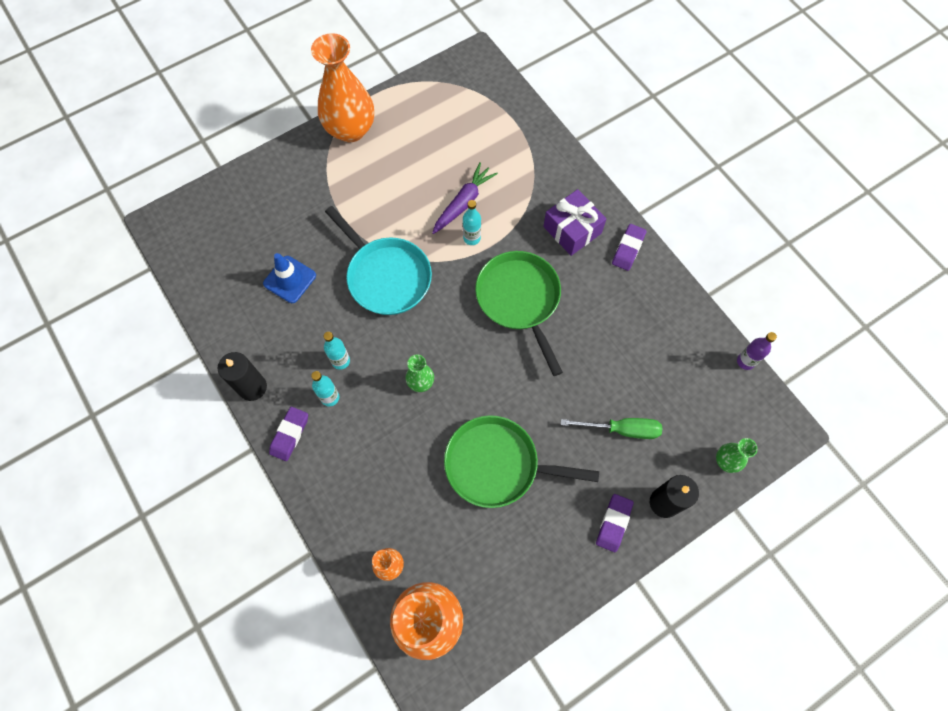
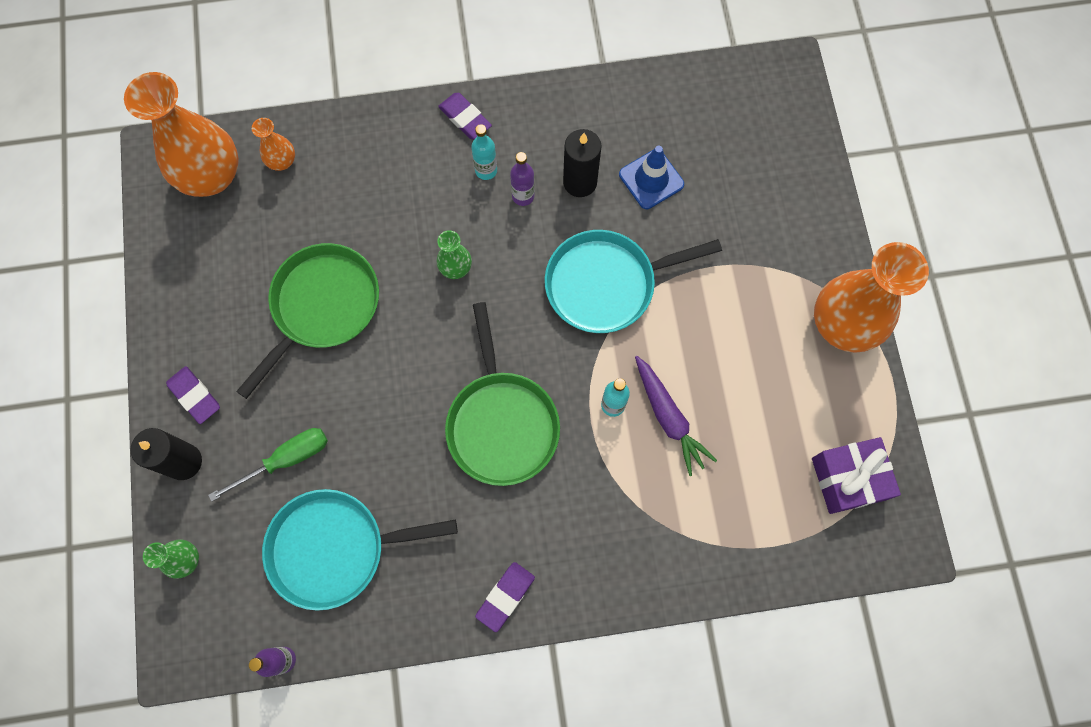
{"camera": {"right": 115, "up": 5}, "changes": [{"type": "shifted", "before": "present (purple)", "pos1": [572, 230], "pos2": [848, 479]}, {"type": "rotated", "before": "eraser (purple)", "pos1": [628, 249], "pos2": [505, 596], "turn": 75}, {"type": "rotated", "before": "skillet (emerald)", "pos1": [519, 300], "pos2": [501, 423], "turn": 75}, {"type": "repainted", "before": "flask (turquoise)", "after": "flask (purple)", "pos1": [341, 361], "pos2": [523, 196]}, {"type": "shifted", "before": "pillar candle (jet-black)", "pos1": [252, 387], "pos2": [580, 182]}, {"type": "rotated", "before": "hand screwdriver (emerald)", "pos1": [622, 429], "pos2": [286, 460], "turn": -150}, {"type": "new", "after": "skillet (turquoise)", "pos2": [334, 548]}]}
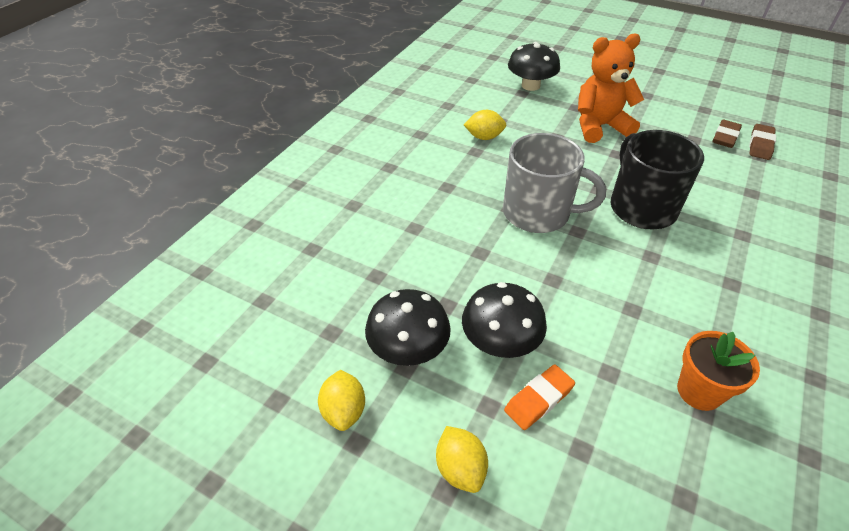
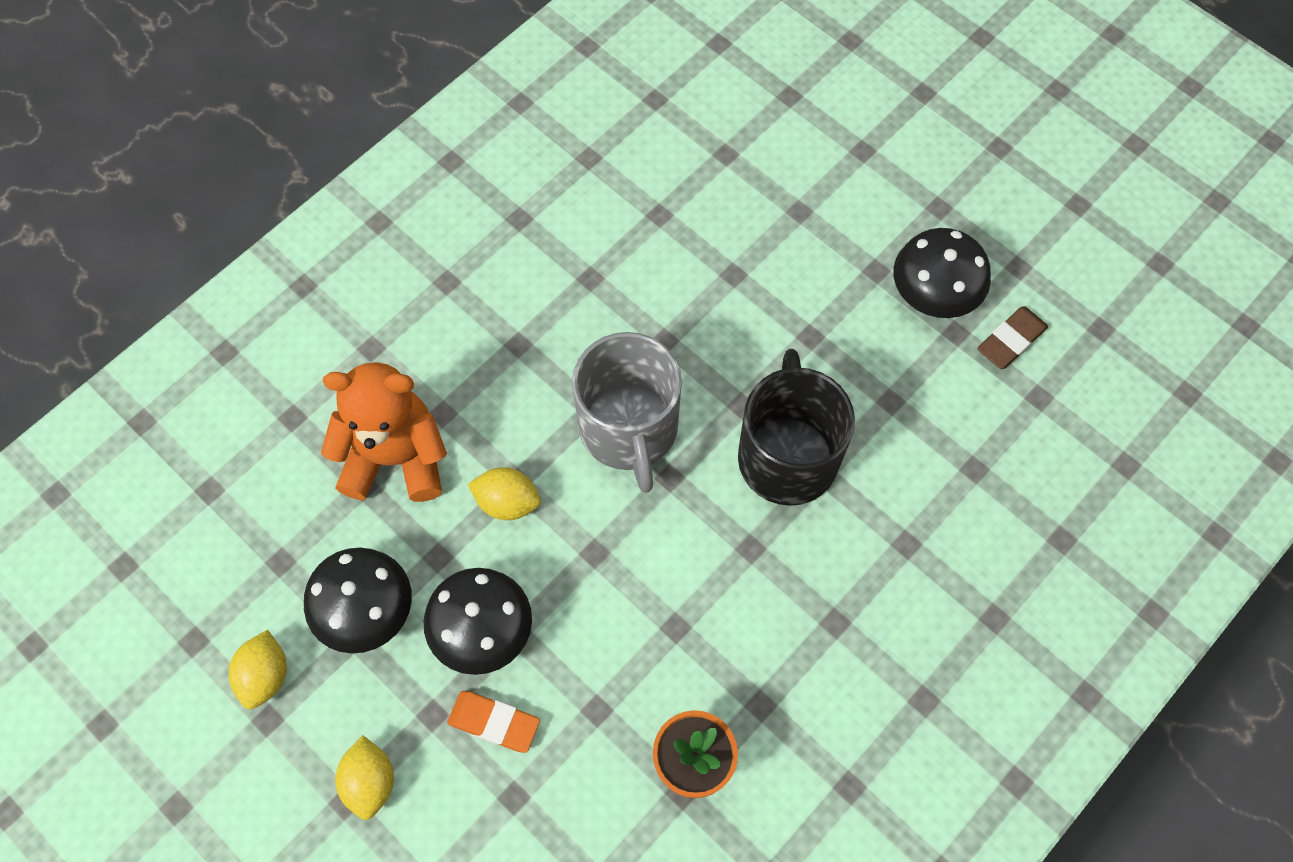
{"camera": {"right": 15, "up": 20}, "changes": [{"type": "shifted", "before": "teddy bear (orange-coloured)", "pos1": [599, 126], "pos2": [395, 458]}, {"type": "shifted", "before": "toadstool (jet-black)", "pos1": [530, 85], "pos2": [933, 294]}, {"type": "shifted", "before": "toy lemon (yellow)", "pos1": [484, 137], "pos2": [507, 502]}, {"type": "gone", "before": "eraser (brown)", "pos1": [760, 145]}, {"type": "rotated", "before": "mug (ash-grey)", "pos1": [538, 213], "pos2": [629, 429], "turn": 45}, {"type": "rotated", "before": "eraser (orange-coloured)", "pos1": [538, 399], "pos2": [494, 722], "turn": 45}]}
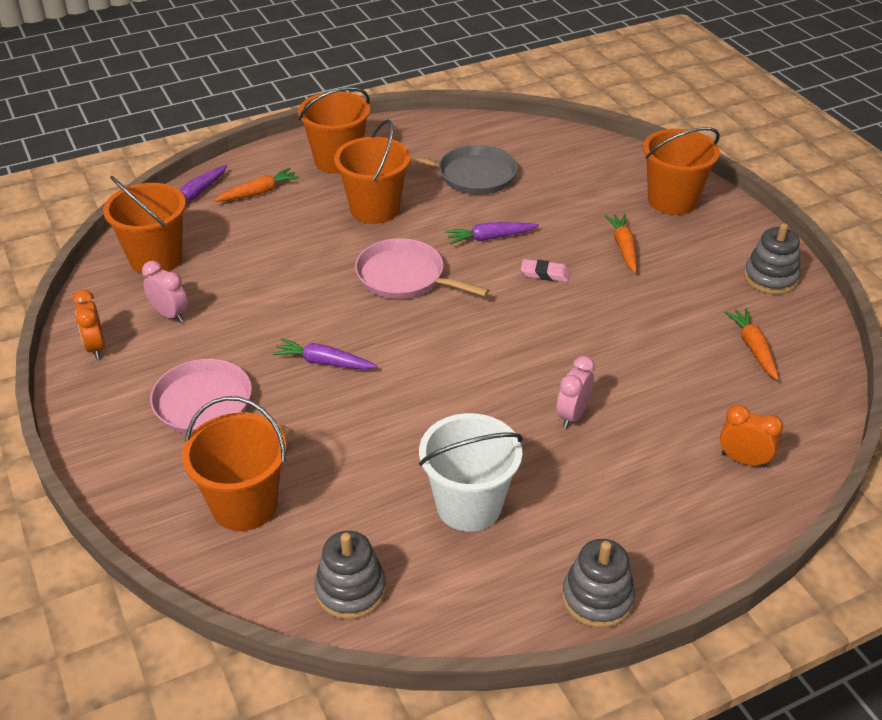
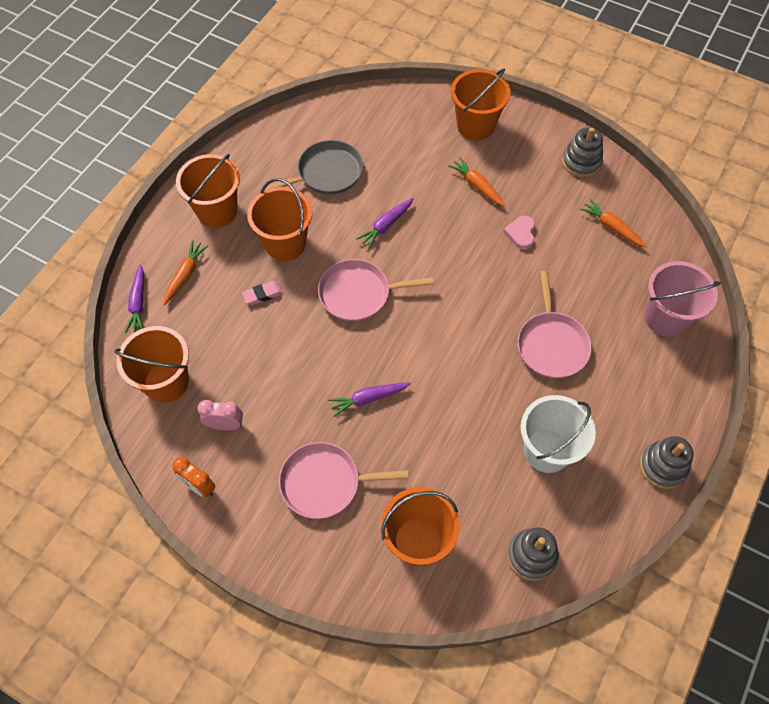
{"camera": {"right": -35, "up": 20}, "changes": [{"type": "shifted", "before": "eraser (rosy)", "pos1": [545, 274], "pos2": [263, 294]}, {"type": "swapped", "before": "clock (rosy)", "after": "skillet (rosy)", "pos1": [572, 415], "pos2": [551, 344]}, {"type": "swapped", "before": "clock (orange-coloured)", "after": "sand bucket (rosy)", "pos1": [743, 460], "pos2": [665, 317]}, {"type": "new", "after": "heart shape (rosy)", "pos2": [521, 234]}]}
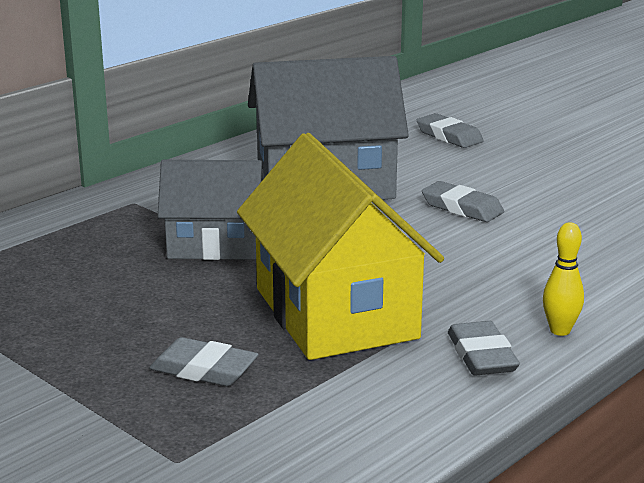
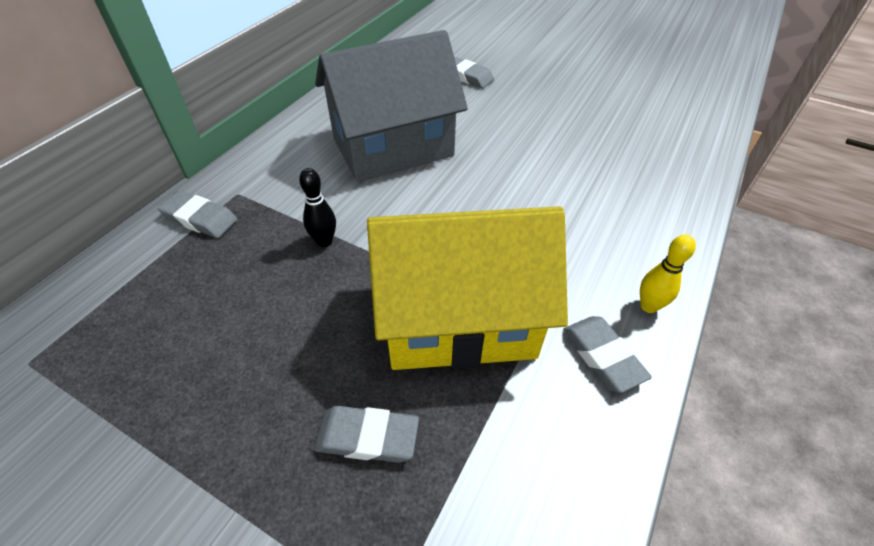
{"camera": {"right": -15, "up": 25}, "changes": [{"type": "rotated", "before": "cottage (yellow)", "pos1": [335, 313], "pos2": [459, 320], "turn": -60}, {"type": "swapped", "before": "cottage (ash-grey)", "after": "bowling pin (jet-black)", "pos1": [214, 245], "pos2": [324, 241]}, {"type": "shifted", "before": "eraser (ash-grey)", "pos1": [462, 207], "pos2": [200, 218]}]}
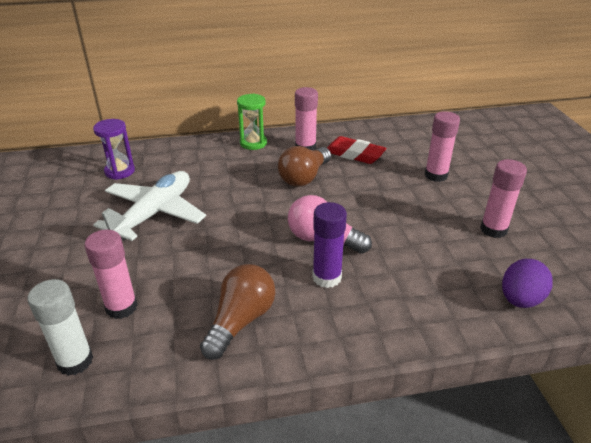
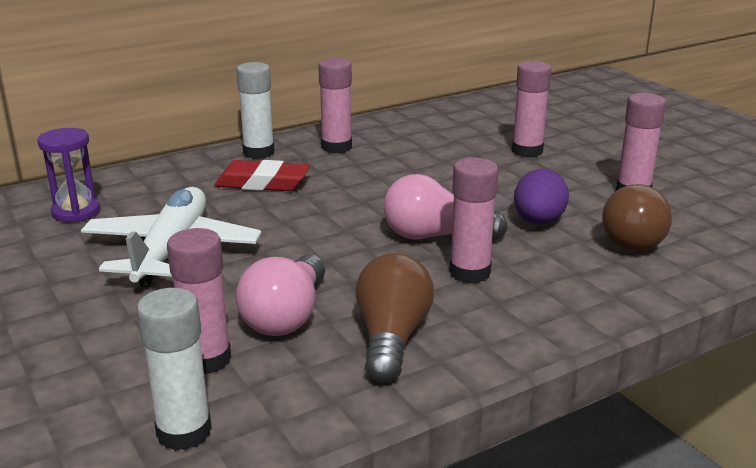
{"camera": {"right": -20, "up": -10}, "changes": [{"type": "swapped", "before": "sand timer (emerald)", "after": "stick of glue (white)", "pos1": [253, 143], "pos2": [258, 152]}, {"type": "shifted", "before": "eraser (crimson)", "pos1": [354, 154], "pos2": [262, 183]}, {"type": "shifted", "before": "light bulb (brown)", "pos1": [304, 177], "pos2": [632, 237]}, {"type": "repainted", "before": "stick of glue (purple)", "after": "stick of glue (rosy)", "pos1": [327, 277], "pos2": [470, 272]}, {"type": "shifted", "before": "egg shape (purple)", "pos1": [520, 299], "pos2": [538, 222]}, {"type": "new", "after": "light bulb (rosy)", "pos2": [286, 316]}]}
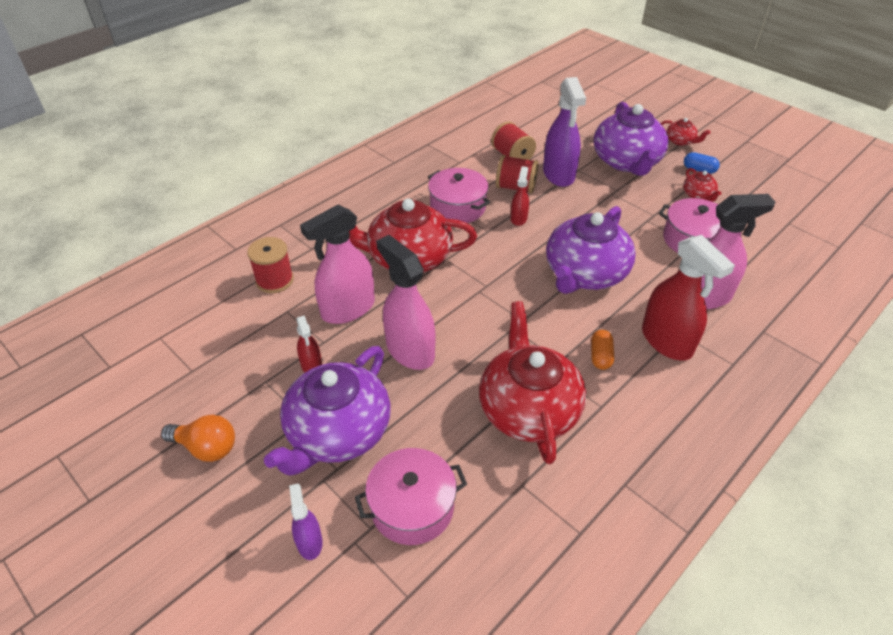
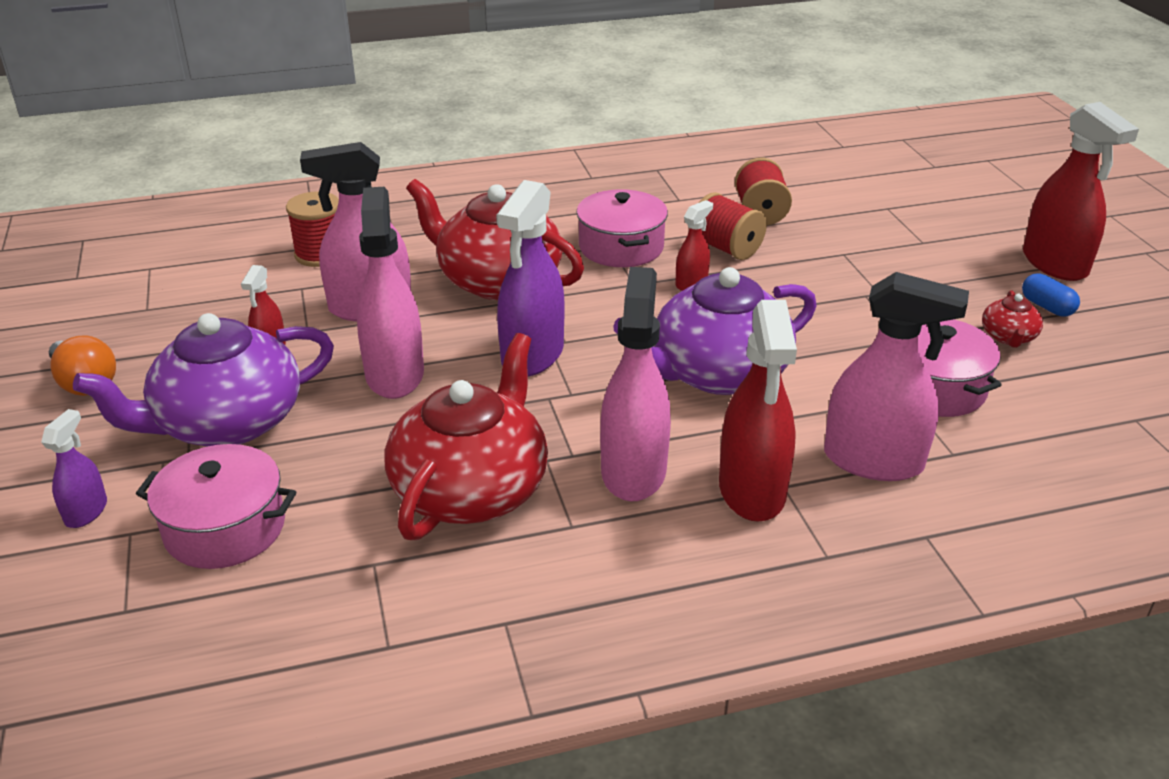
{"camera": {"right": 30, "up": -10}, "changes": [{"type": "shifted", "before": "spray cleaner (purple)", "pos1": [558, 174], "pos2": [532, 355]}, {"type": "gone", "before": "tea pot (purple)", "pos1": [626, 162]}, {"type": "swapped", "before": "tea pot (crimson)", "after": "spray cleaner (crimson)", "pos1": [680, 141], "pos2": [1054, 264]}, {"type": "swapped", "before": "pill (orange-coloured)", "after": "spray cleaner (rosy)", "pos1": [600, 356], "pos2": [633, 471]}]}
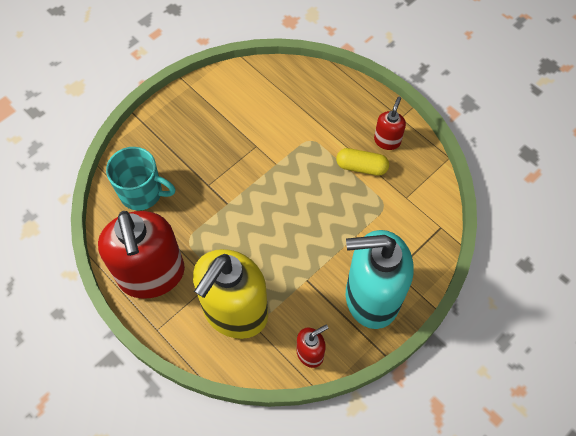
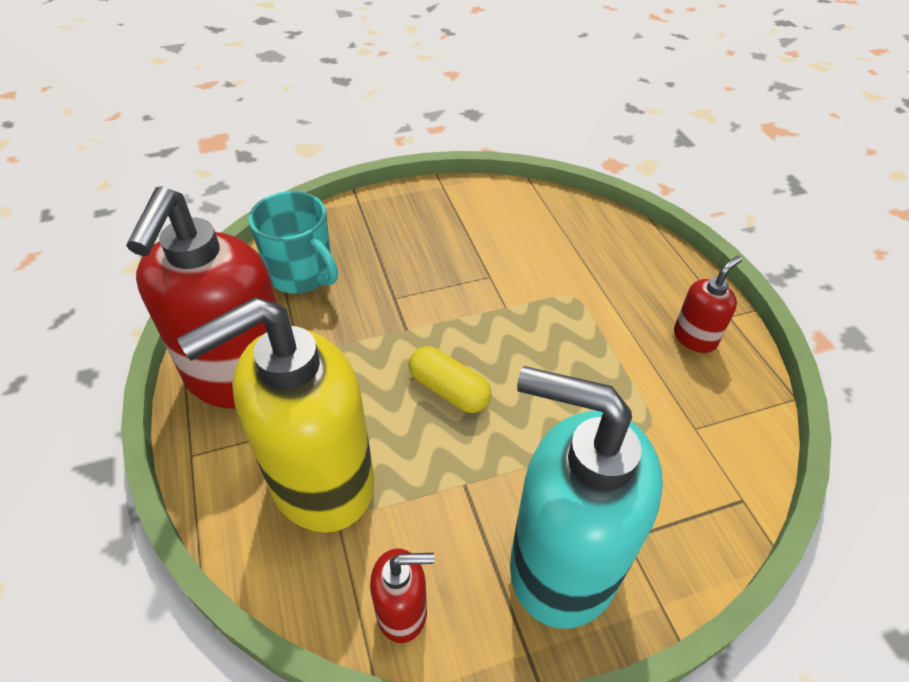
{"camera": {"right": 25, "up": -15}, "changes": [{"type": "shifted", "before": "pill (yellow)", "pos1": [361, 167], "pos2": [449, 390]}]}
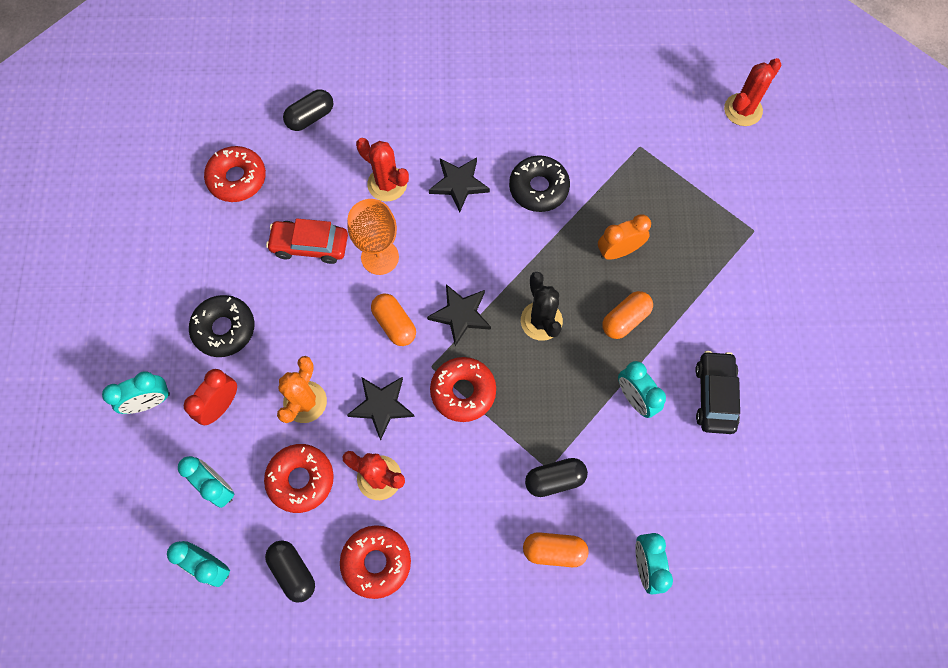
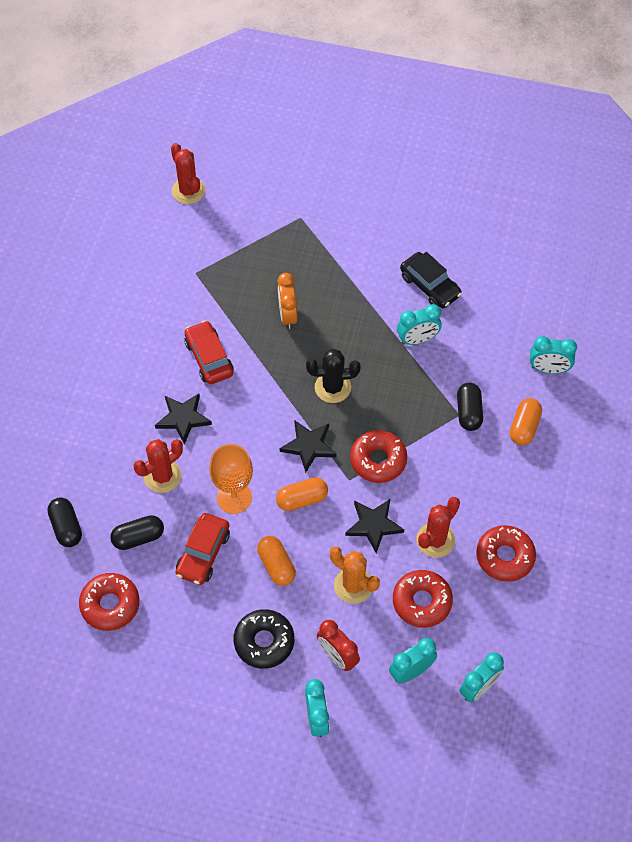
{"camera": {"right": -75, "up": -10}, "changes": [{"type": "swapped", "before": "glazed donut (jet-black)", "after": "toy car (crimson)", "pos1": [538, 188], "pos2": [209, 358]}, {"type": "shifted", "before": "pill (orange-coloured)", "pos1": [625, 319], "pos2": [276, 565]}, {"type": "rotated", "before": "toy car (jet-black)", "pos1": [714, 395], "pos2": [430, 286], "turn": -150}, {"type": "shifted", "before": "pill (jet-black)", "pos1": [293, 571], "pos2": [138, 537]}]}
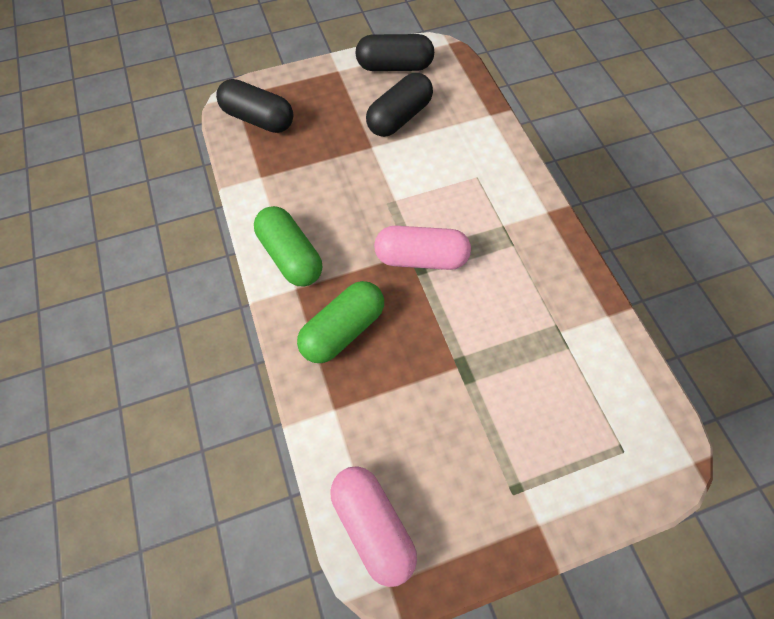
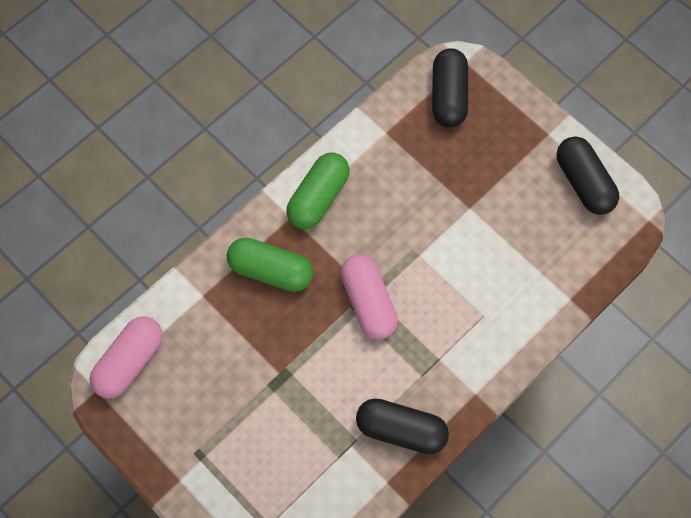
{"camera": {"right": 65, "up": 5}, "changes": [{"type": "shifted", "before": "pill (jet-black)", "pos1": [399, 117], "pos2": [401, 430]}]}
